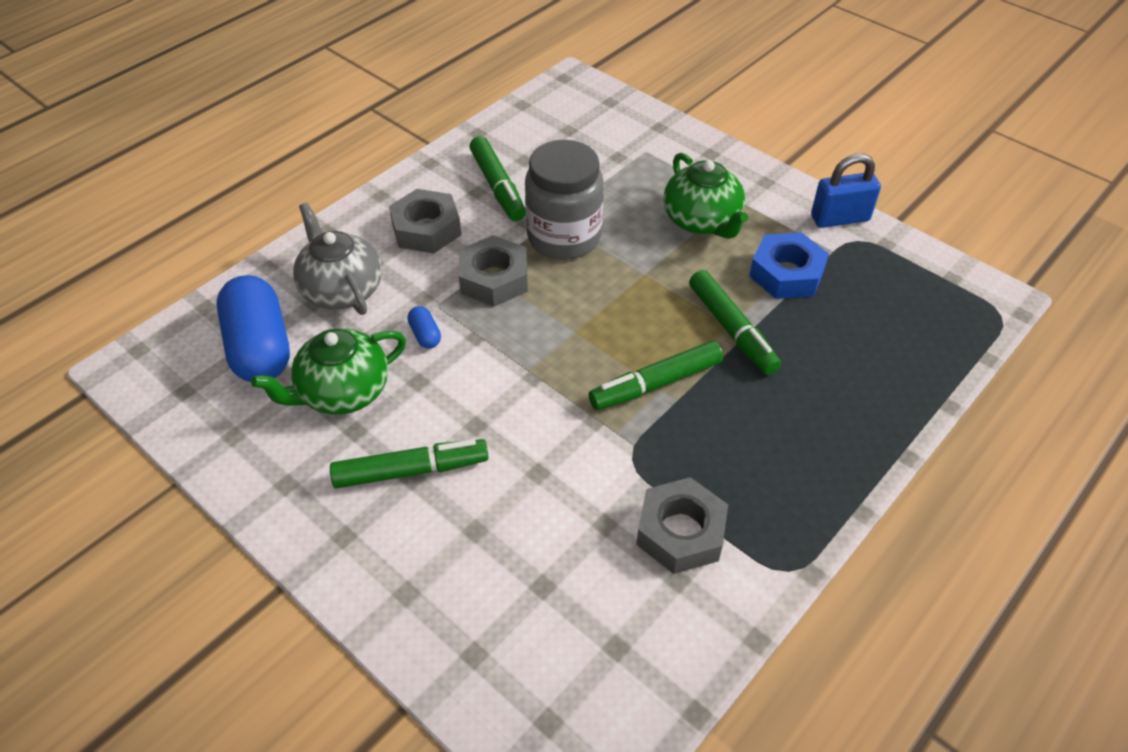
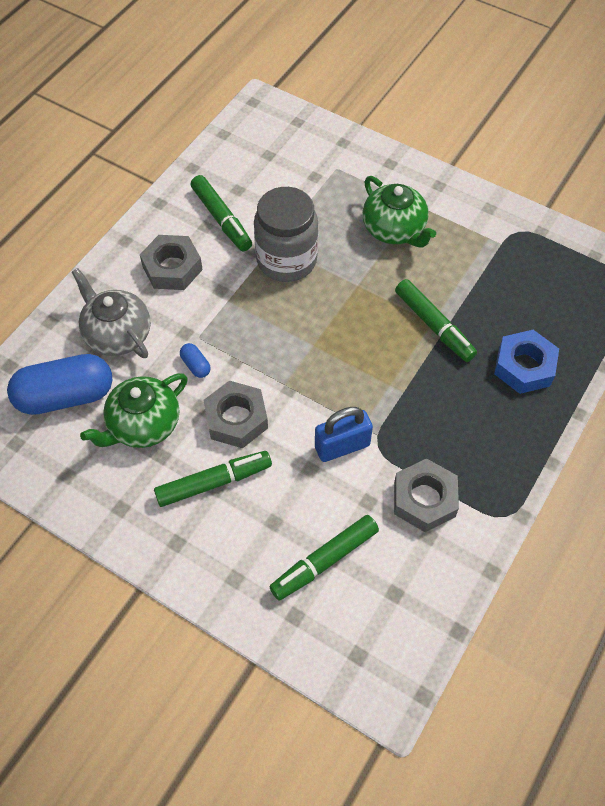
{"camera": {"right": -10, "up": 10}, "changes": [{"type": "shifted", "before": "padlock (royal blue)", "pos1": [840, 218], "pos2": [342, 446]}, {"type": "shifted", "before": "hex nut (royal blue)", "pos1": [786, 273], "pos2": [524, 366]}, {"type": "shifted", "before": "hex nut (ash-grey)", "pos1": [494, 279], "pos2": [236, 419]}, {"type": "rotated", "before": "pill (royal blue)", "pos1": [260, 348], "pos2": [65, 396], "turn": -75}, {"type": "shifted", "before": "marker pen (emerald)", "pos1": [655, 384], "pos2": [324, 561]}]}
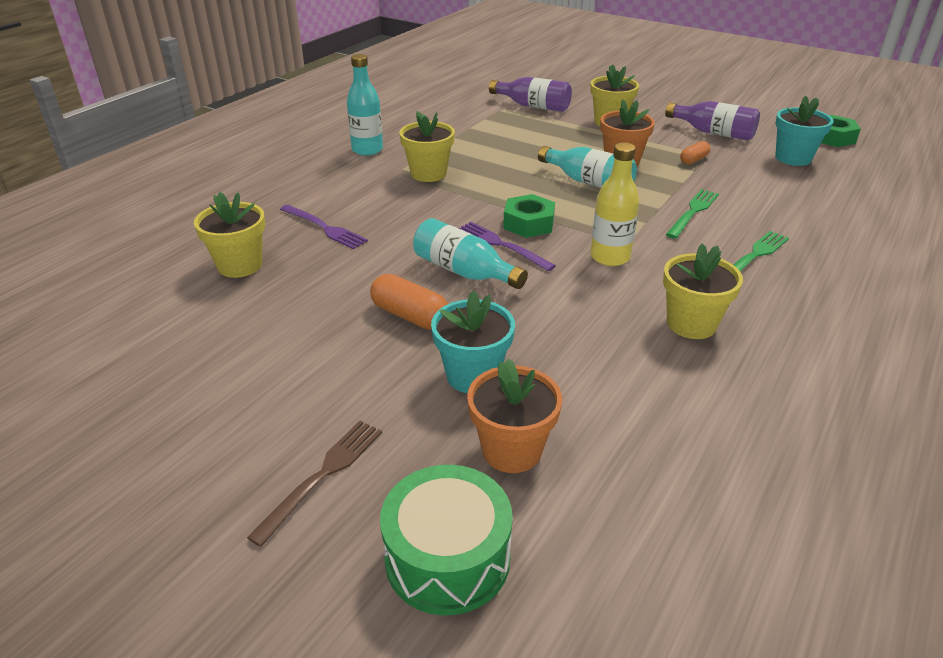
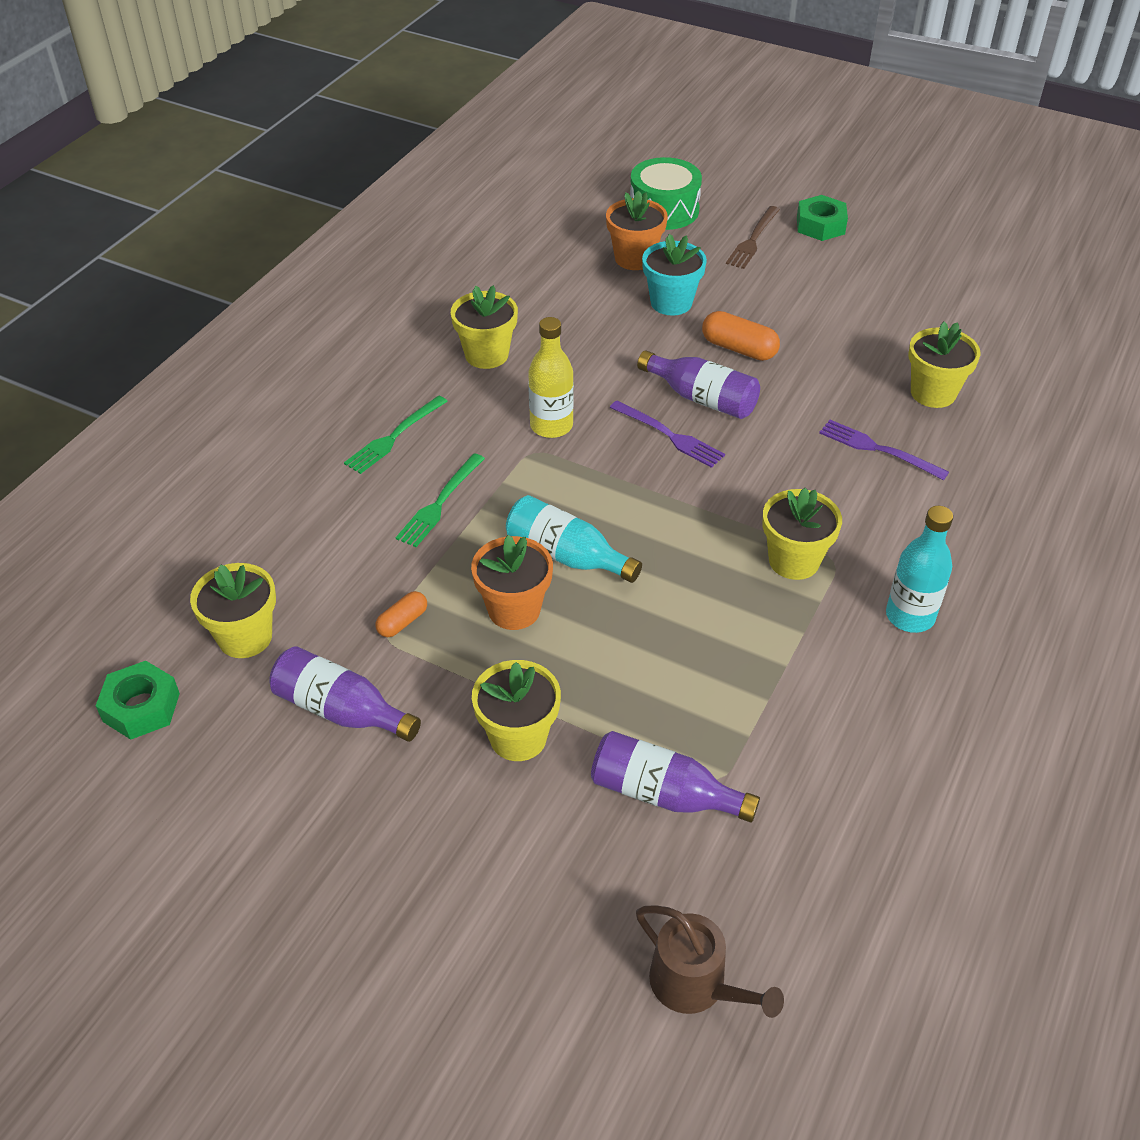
{"camera": {"right": 175, "up": 10}, "changes": [{"type": "repainted", "before": "flower pot (turquoise)", "after": "flower pot (yellow)", "pos1": [793, 158], "pos2": [245, 637]}, {"type": "shifted", "before": "hex nut (emerald)", "pos1": [528, 223], "pos2": [820, 225]}, {"type": "repainted", "before": "flask (turquoise)", "after": "flask (purple)", "pos1": [464, 272], "pos2": [702, 398]}, {"type": "new", "after": "watering pot (brown)", "pos2": [695, 985]}]}
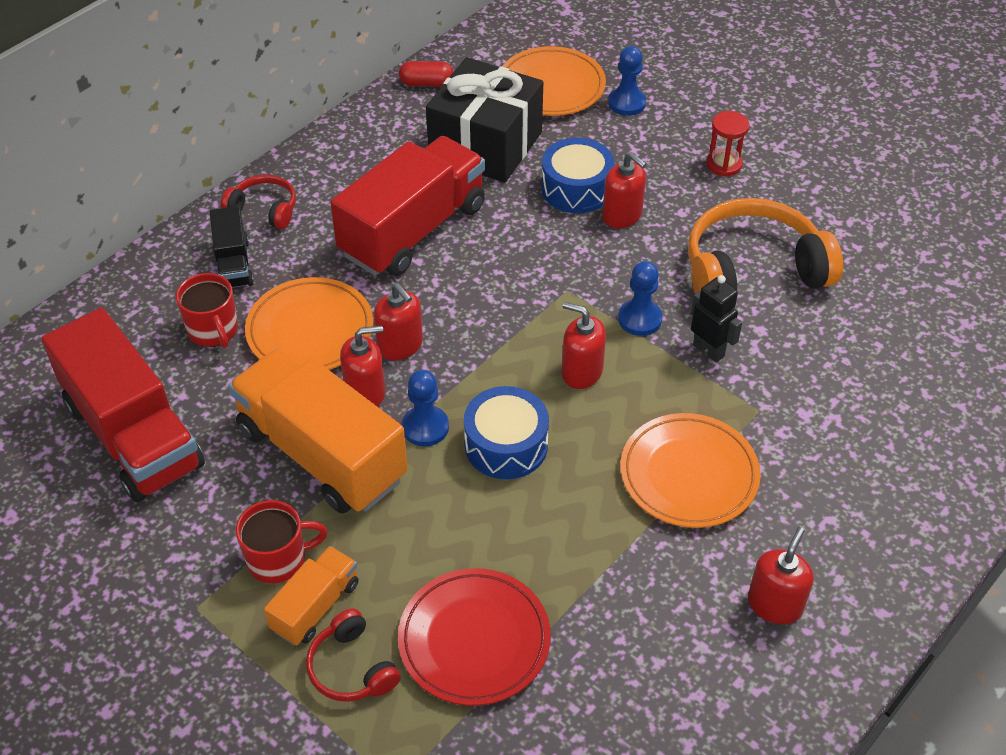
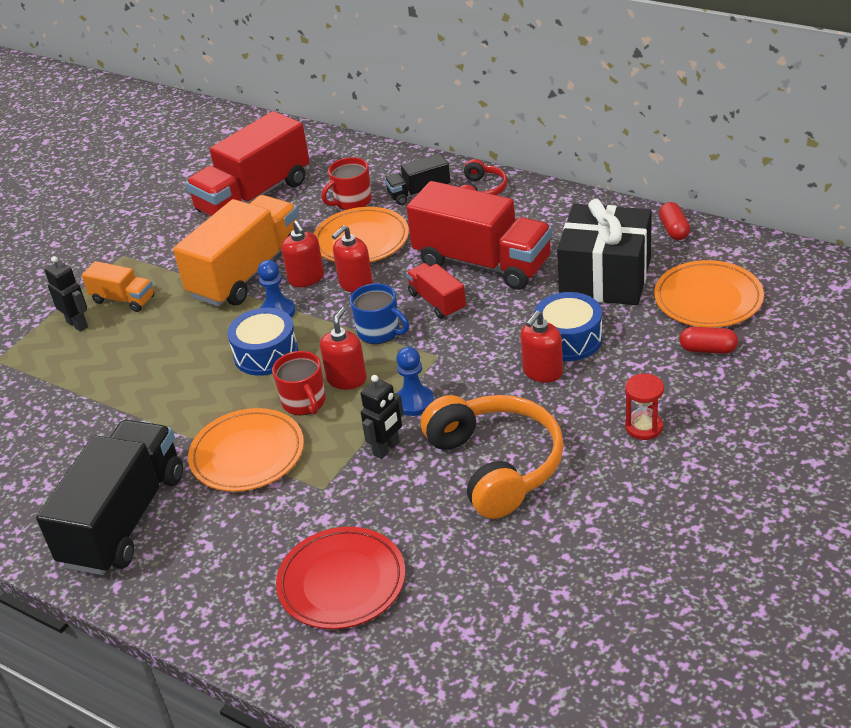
{"camera": {"right": 85, "up": -10}, "changes": [{"type": "swapped", "before": "chess pawn (royal blue)", "after": "pill (crimson)", "pos1": [627, 103], "pos2": [708, 349]}, {"type": "shifted", "before": "mug (crimson)", "pos1": [278, 559], "pos2": [304, 402]}, {"type": "swapped", "before": "pump bottle (crimson)", "after": "lorry (jet-black)", "pos1": [775, 604], "pos2": [124, 519]}, {"type": "shifted", "before": "flat dish (crimson)", "pos1": [474, 640], "pos2": [342, 582]}, {"type": "swapped", "before": "headset (crimson)", "after": "robot (jet-black)", "pos1": [351, 668], "pos2": [77, 324]}, {"type": "new", "after": "lorry (crimson)", "pos2": [437, 302]}, {"type": "new", "after": "mug (royal blue)", "pos2": [379, 332]}]}
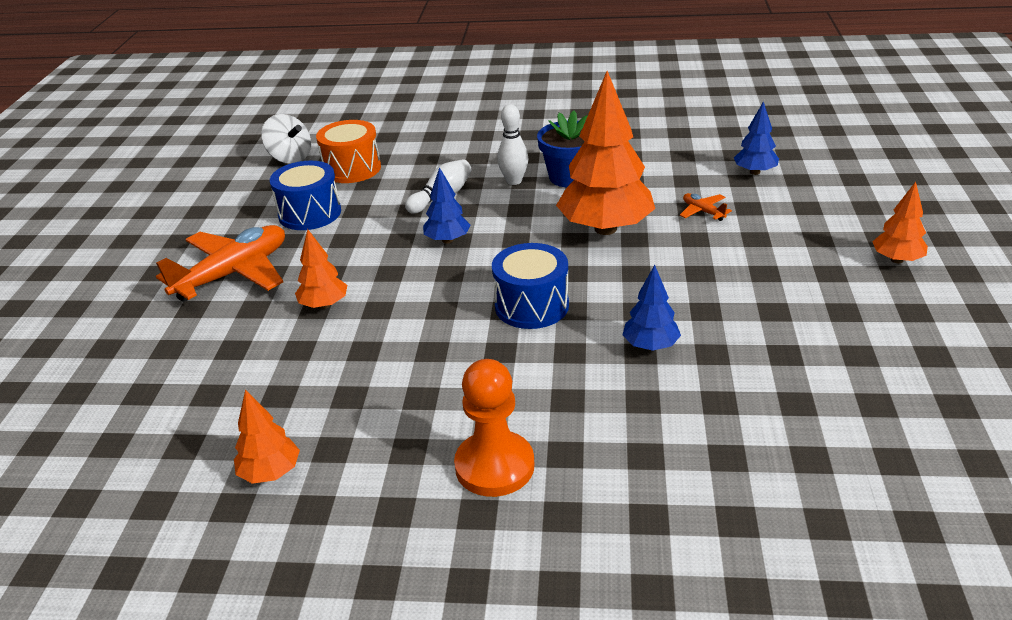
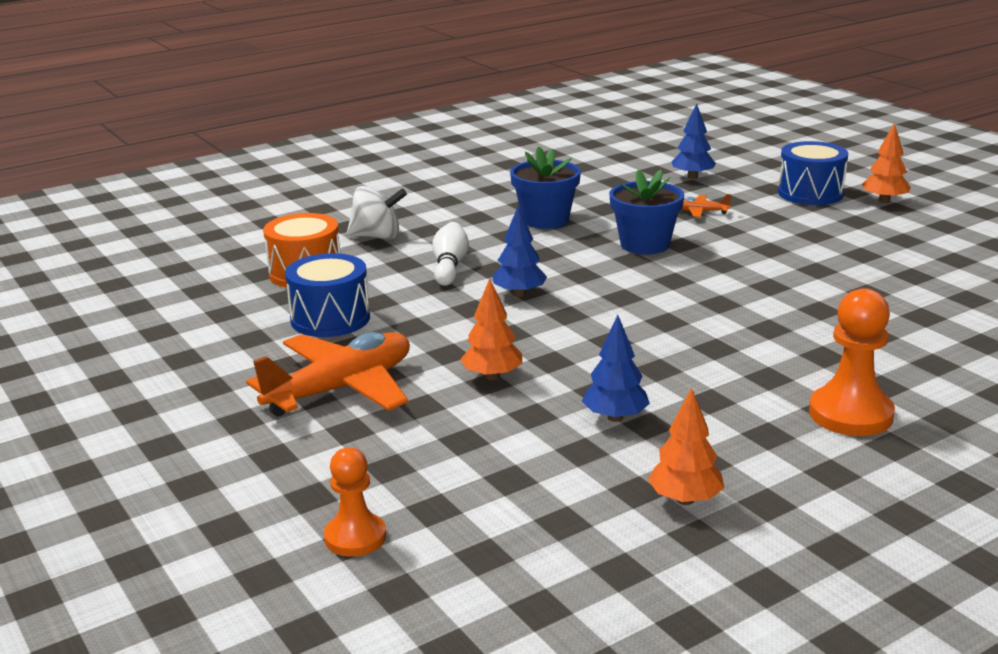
{"camera": {"right": -40, "up": -10}, "changes": [{"type": "swapped", "before": "toy tree (orange-coloured)", "after": "flower pot (royal blue)", "pos1": [605, 229], "pos2": [645, 244]}, {"type": "gone", "before": "bowling pin (white)", "pos1": [514, 181]}, {"type": "shifted", "before": "whirligig (white)", "pos1": [290, 158], "pos2": [377, 237]}, {"type": "rotated", "before": "toy plane (orange-coloured)", "pos1": [233, 274], "pos2": [341, 389], "turn": 45}, {"type": "shifted", "before": "toy drum (royal blue)", "pos1": [531, 306], "pos2": [810, 193]}, {"type": "shifted", "before": "toy tree (royal blue)", "pos1": [650, 346], "pos2": [615, 417]}, {"type": "new", "after": "chess pawn (orange-coloured)", "pos2": [355, 537]}]}
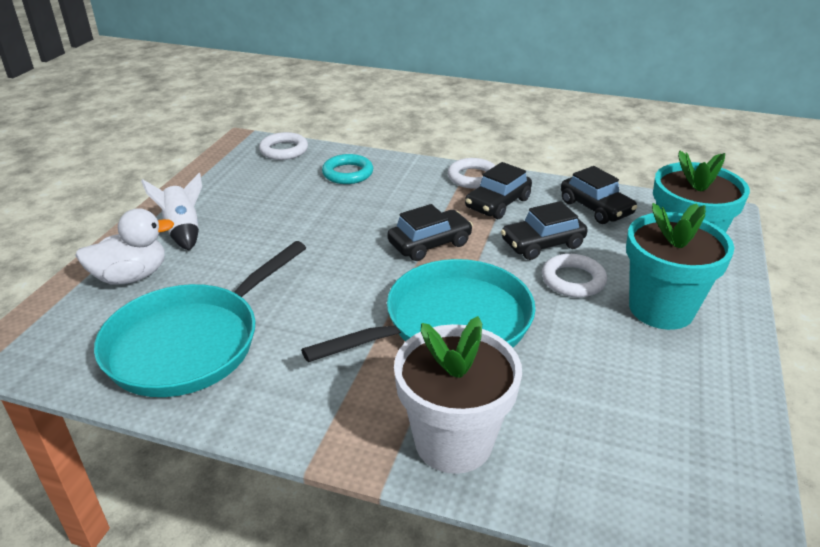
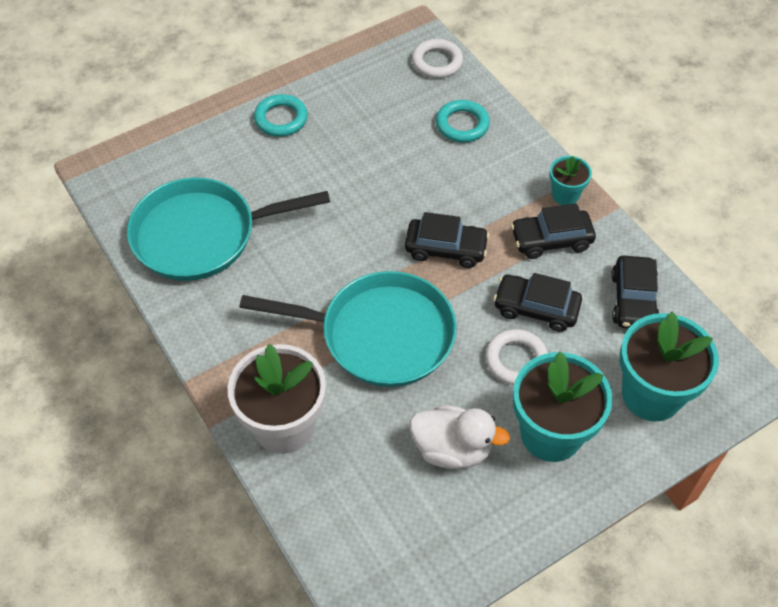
{"camera": {"right": 40, "up": 20}, "changes": [{"type": "swapped", "before": "hoop (white)", "after": "flower pot (turquoise)", "pos1": [473, 177], "pos2": [565, 195]}, {"type": "swapped", "before": "spaceship (white)", "after": "hoop (turquoise)", "pos1": [183, 231], "pos2": [281, 119]}, {"type": "shifted", "before": "duck (white)", "pos1": [131, 276], "pos2": [452, 449]}]}
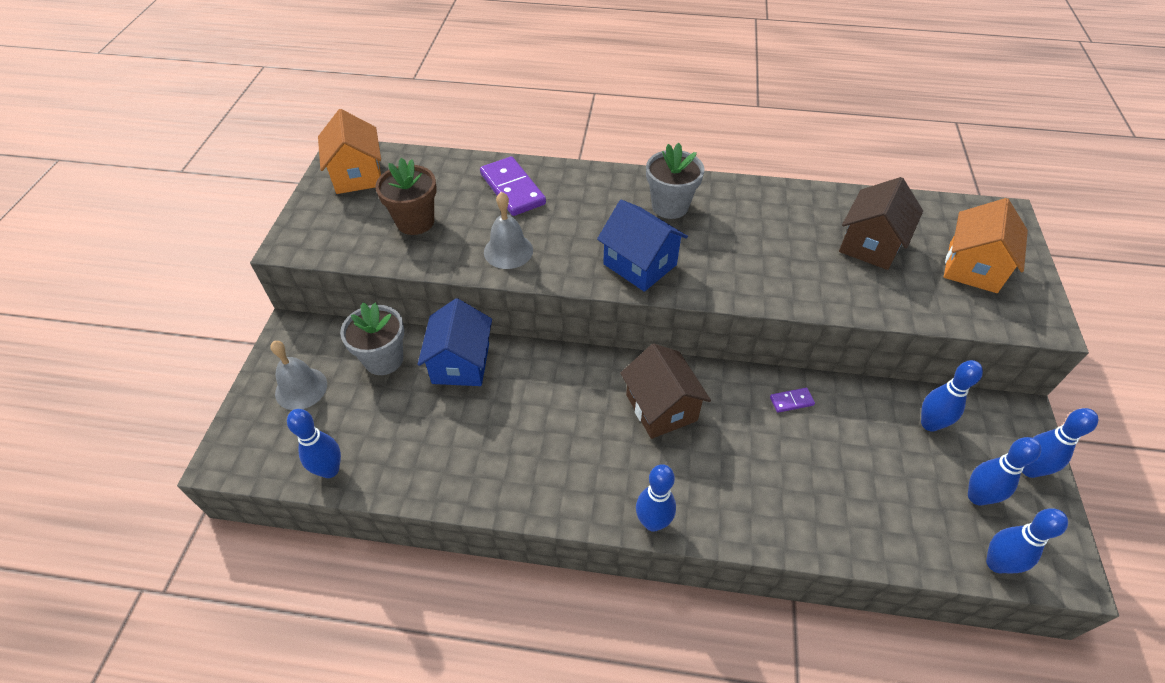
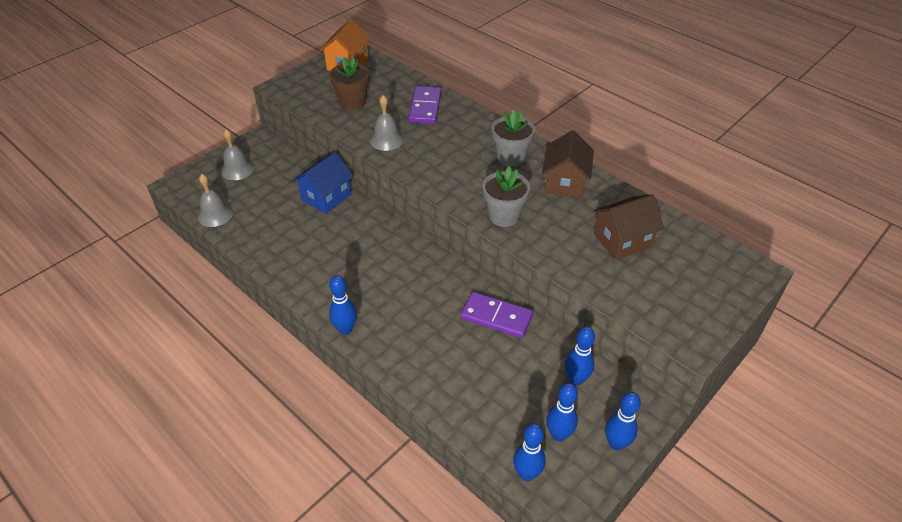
{"camera": {"right": 35, "up": -5}, "changes": [{"type": "gone", "before": "cottage (orange-coloured)", "pos1": [972, 267]}, {"type": "gone", "before": "cottage (royal blue)", "pos1": [639, 264]}, {"type": "shifted", "before": "flower pot (ash-grey)", "pos1": [384, 359], "pos2": [504, 216]}, {"type": "shifted", "before": "cottage (brown)", "pos1": [661, 408], "pos2": [565, 182]}, {"type": "scaled", "before": "domino tile (purple)", "pos1": [791, 401], "pos2": [496, 317], "scale": 2.14}, {"type": "swapped", "before": "bowling pin (royal blue)", "after": "school bell (ash-grey)", "pos1": [330, 470], "pos2": [215, 214]}]}
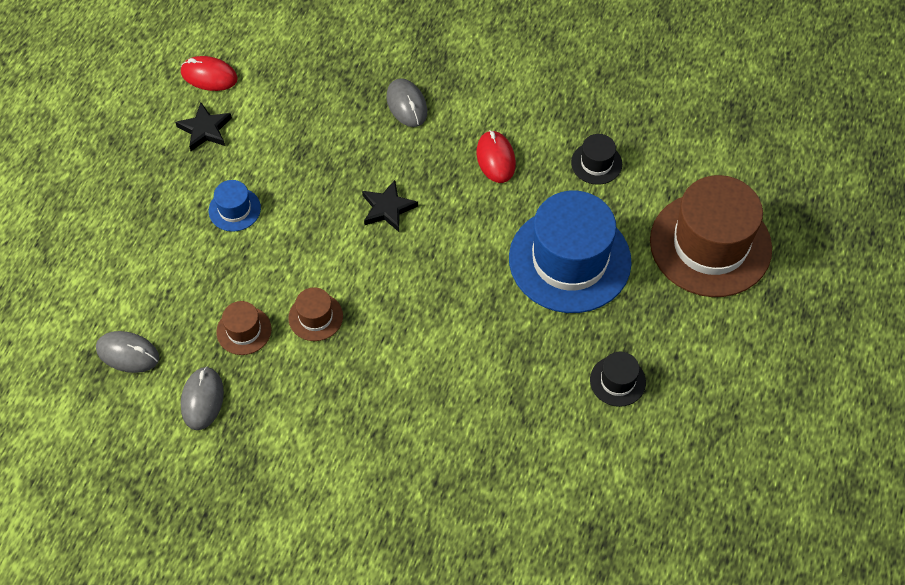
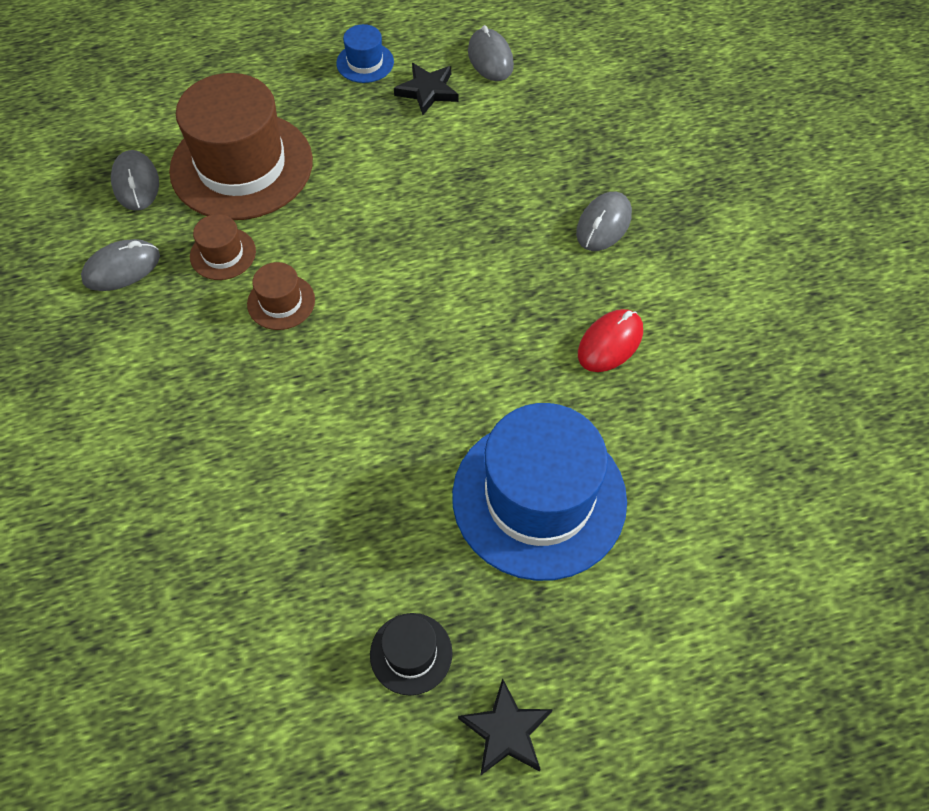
{"camera": {"right": 55, "up": 0}, "changes": [{"type": "repainted", "before": "mouse (crimson)", "after": "mouse (ash-grey)", "pos1": [209, 76], "pos2": [490, 58]}, {"type": "gone", "before": "top hat (jet-black)", "pos1": [596, 163]}, {"type": "shifted", "before": "top hat (brown)", "pos1": [710, 244], "pos2": [241, 166]}, {"type": "shifted", "before": "top hat (royal blue)", "pos1": [234, 209], "pos2": [365, 63]}, {"type": "shifted", "before": "five-pointed star (jet-black)", "pos1": [387, 208], "pos2": [506, 731]}]}
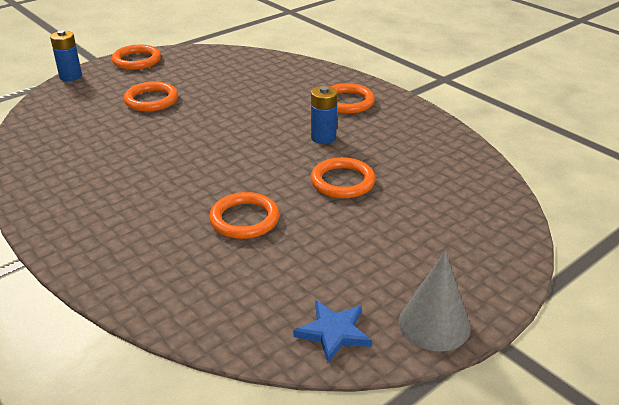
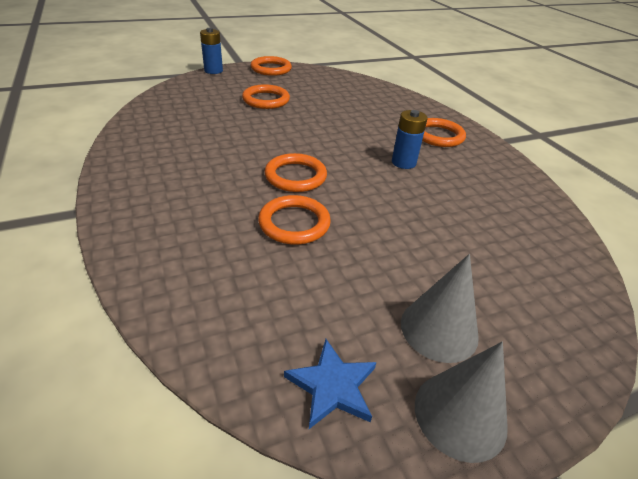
{"camera": {"right": 15, "up": 5}, "changes": [{"type": "shifted", "before": "hoop (orange-coloured)", "pos1": [342, 181], "pos2": [295, 176]}, {"type": "new", "after": "solid cone (ash-grey)", "pos2": [439, 329]}]}
